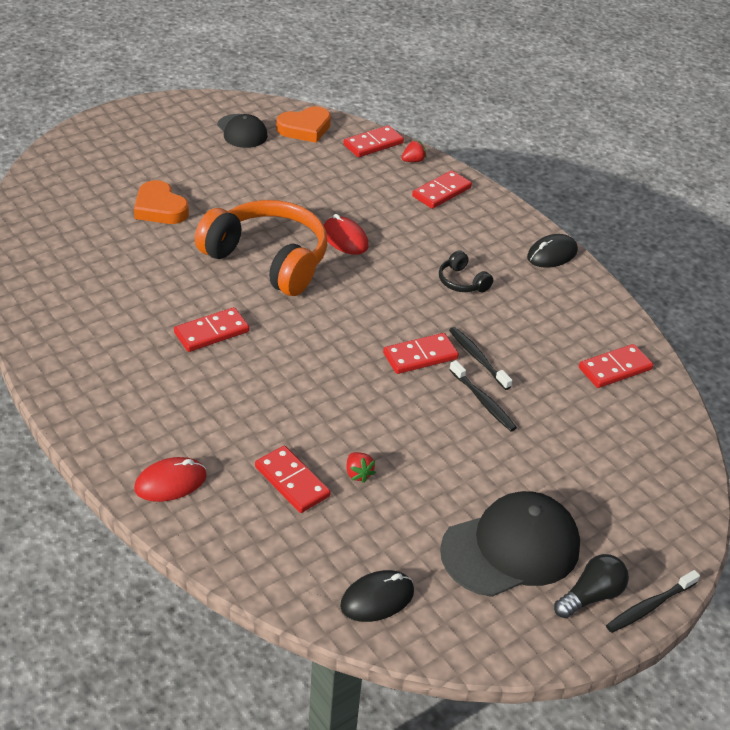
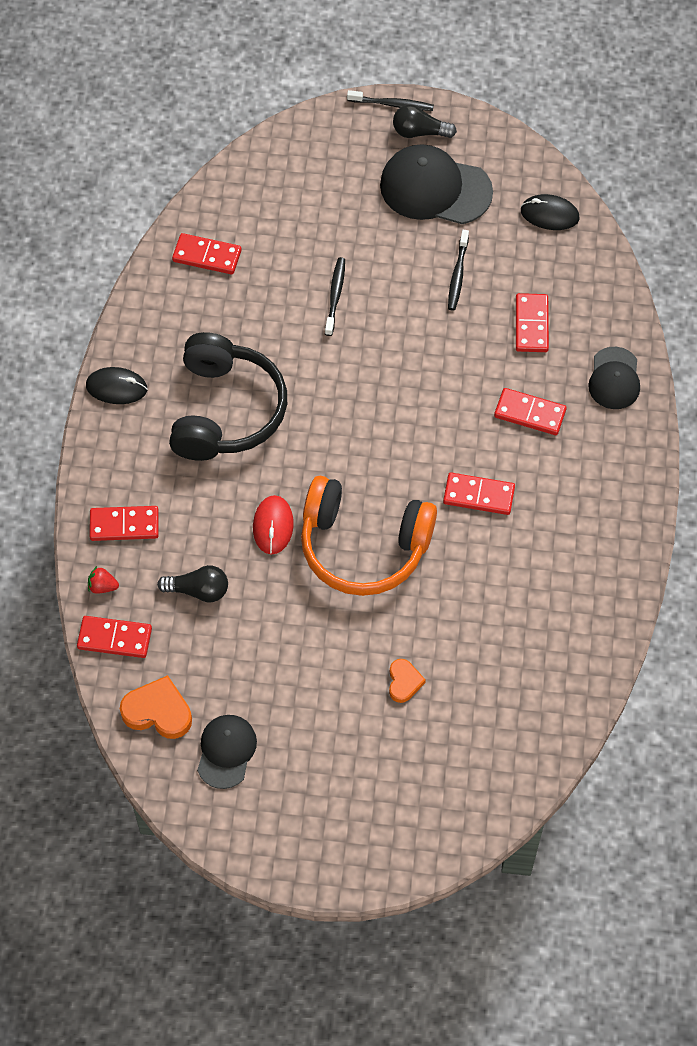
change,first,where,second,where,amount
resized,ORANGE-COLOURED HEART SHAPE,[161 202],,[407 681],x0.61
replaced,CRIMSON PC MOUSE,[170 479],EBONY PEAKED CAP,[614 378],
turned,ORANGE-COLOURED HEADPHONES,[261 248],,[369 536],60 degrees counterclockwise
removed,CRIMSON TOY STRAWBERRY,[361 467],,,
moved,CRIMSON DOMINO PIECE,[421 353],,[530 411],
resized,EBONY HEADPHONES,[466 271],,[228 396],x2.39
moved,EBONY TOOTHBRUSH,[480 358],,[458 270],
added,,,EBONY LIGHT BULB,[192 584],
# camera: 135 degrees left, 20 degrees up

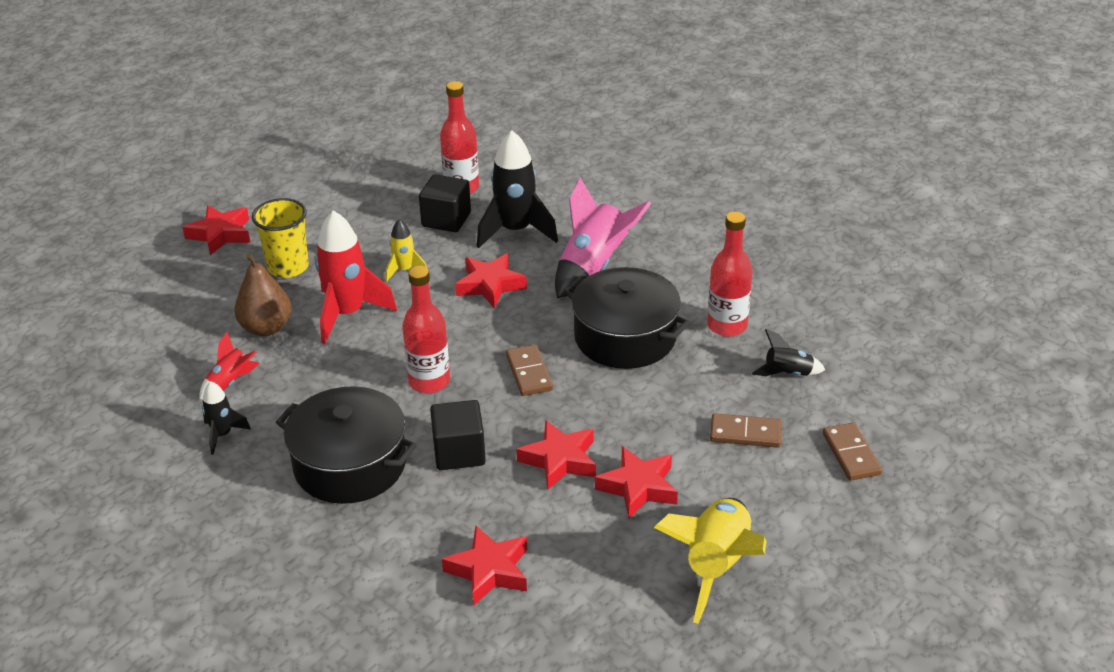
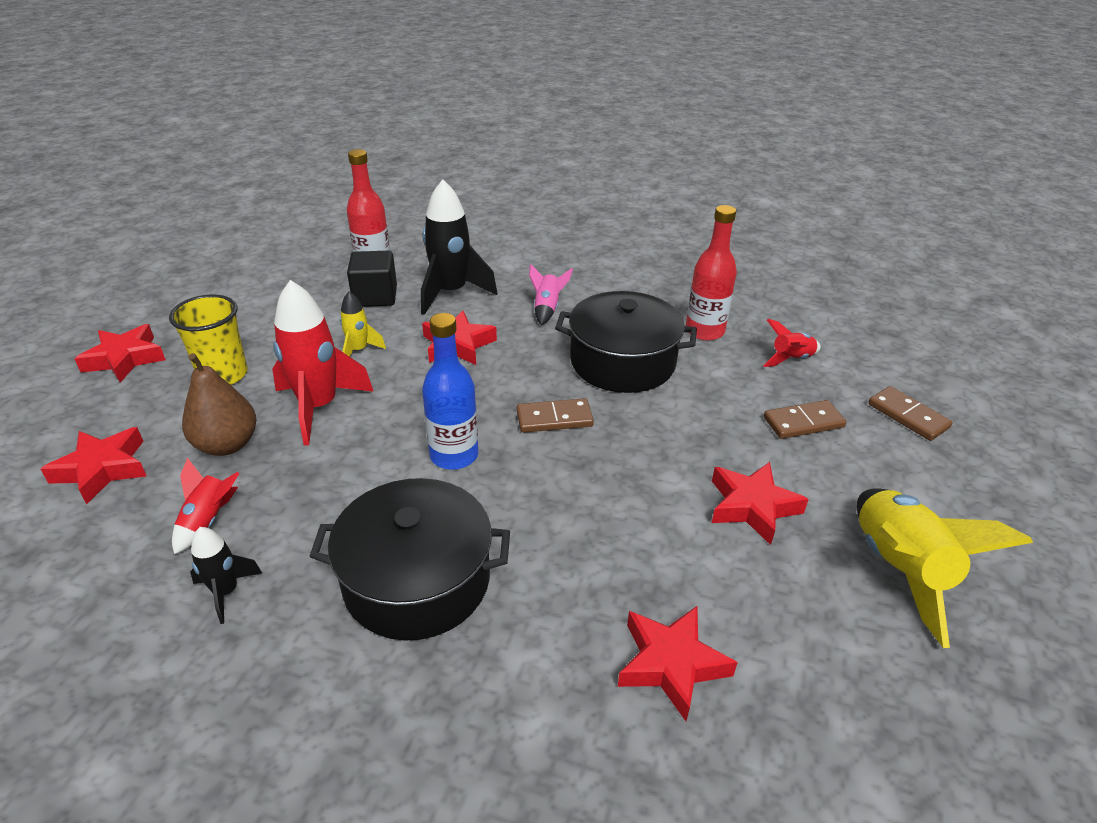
change,first,where,second,where,amount
recoloured,CRIMSON DRINK BOTTLE,[426 329],COBALT DRINK BOTTLE,[450 391],
removed,EBONY BLOCK,[458 435],,,
turned,DARK BROWN DOMINO PIECE,[529 370],,[555 415],60 degrees counterclockwise
moved,CRIMSON STAR,[556 455],,[93 465],
resized,ROSE-PINK SPACESHIP,[603 238],,[551 294],x0.52
recoloured,EBONY SPACESHIP,[788 352],CRIMSON SPACESHIP,[792 343],
# camera: 25 degrees left, 0 degrees up

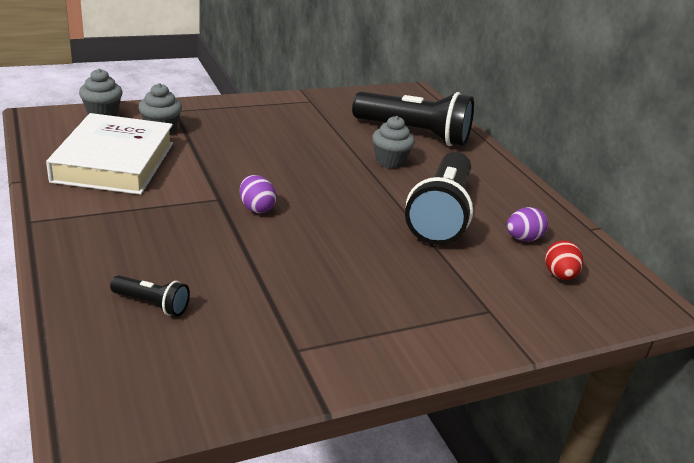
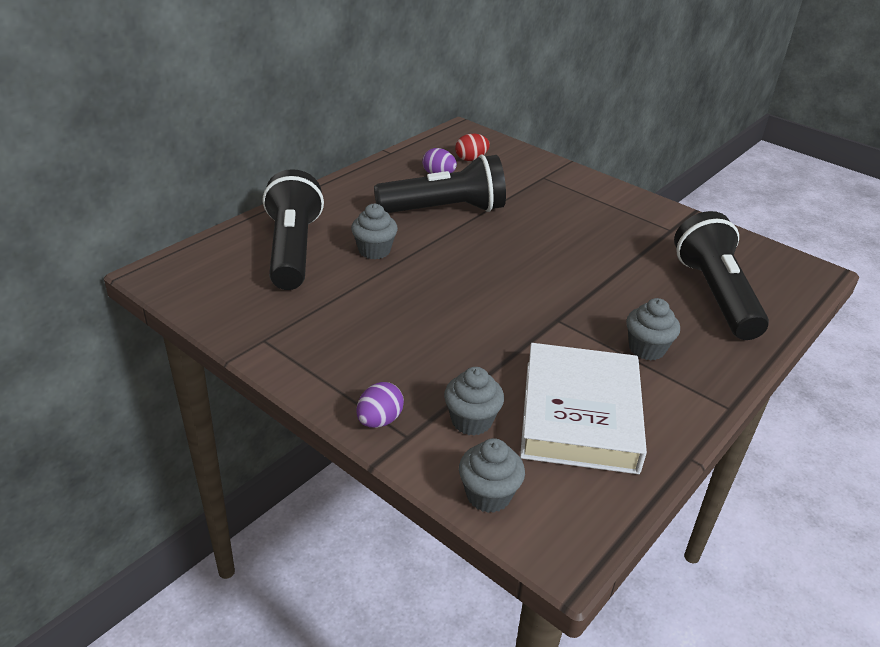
change,first,where,second,where,amount
turned,PURE WHITE BOOK,[109 154],,[583 408],60 degrees counterclockwise
resized,EBONY TORCH,[150 295],,[721 275],x2.30
moved,ROYAL PURPLE EGG,[258 194],,[380 405],
added,,,GREY CUPCAKE,[653 329],
# camera: 115 degrees left, 5 degrees up

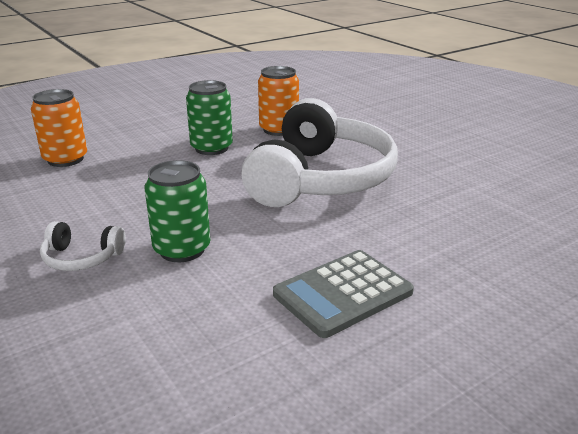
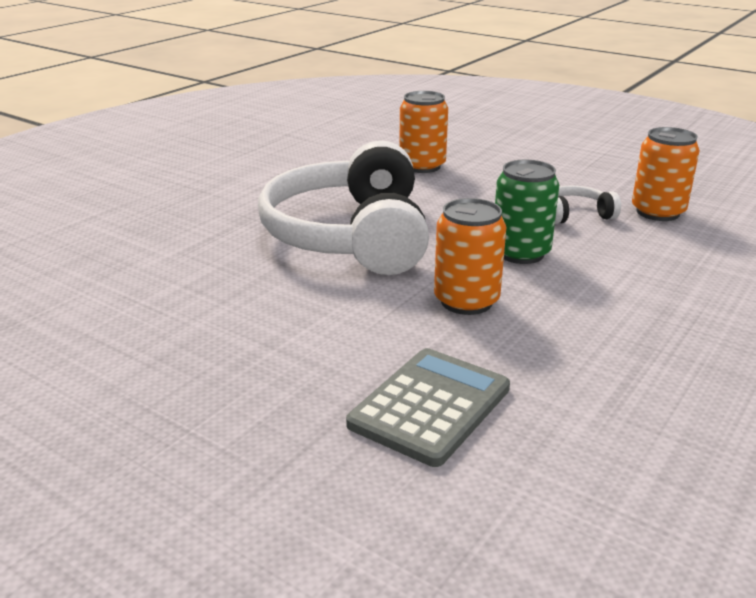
change,first,where,second,where,amount
moved,PURE WHITE HEADPHONES,[83 246],,[588 205],
recoloured,EMERALD CAN,[177 211],ORANGE-COLOURED CAN,[423 132],
moved,GREY ADDING MACHINE,[343 294],,[428 407],
# camera: 160 degrees right, 0 degrees up

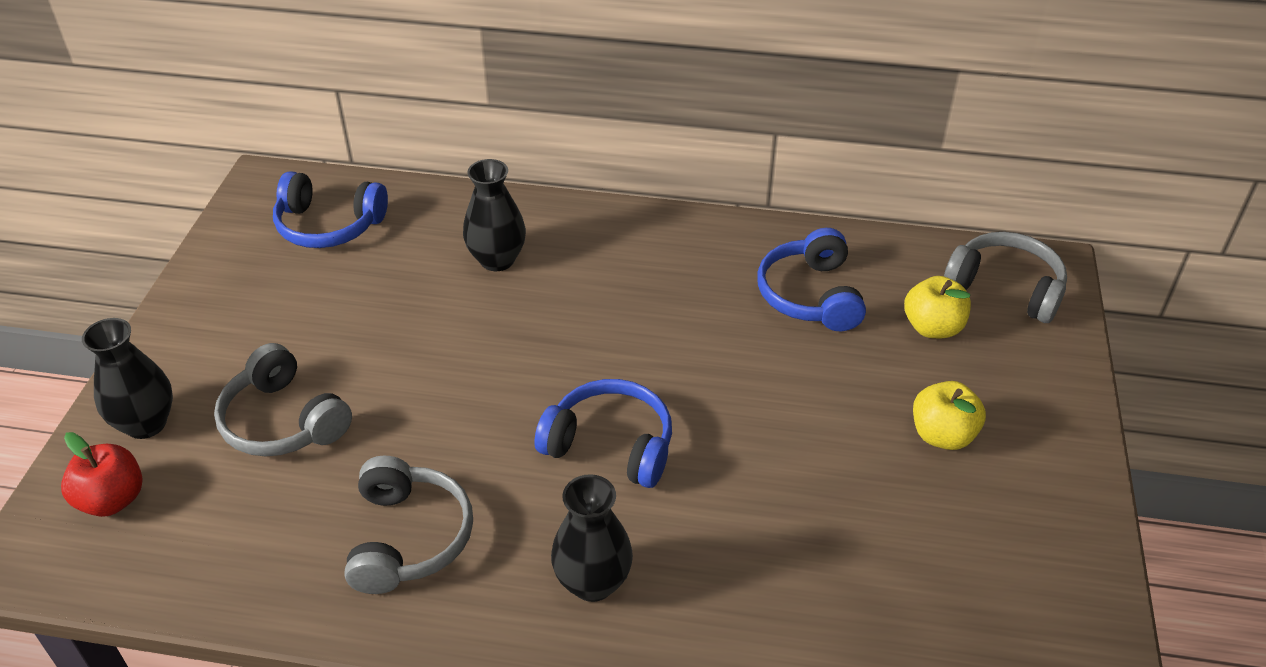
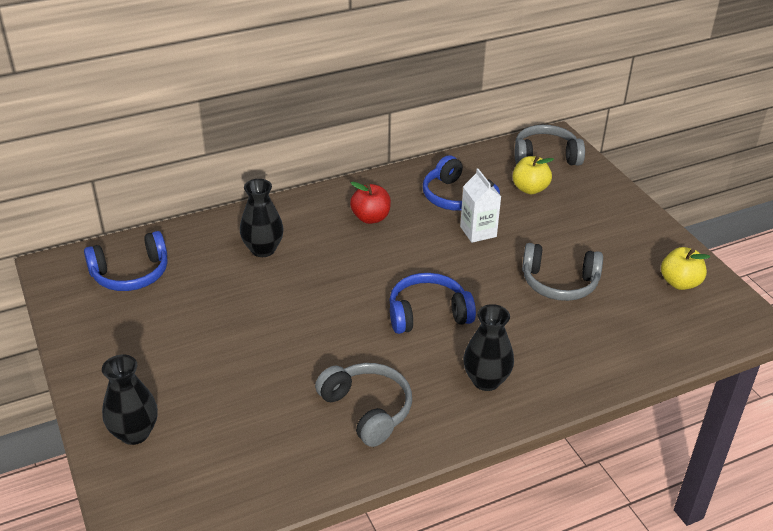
change,first,where,second,where,amount
moved,CRIMSON TOY APPLE,[102 474],,[370 203],
moved,GREY HEADPHONES,[283 399],,[562 272],
moved,YELLOW TOY APPLE,[949 415],,[685 268],
added,,,PURE WHITE JUICE CARTON,[480 205],
# camera: 35 degrees left, 5 degrees down

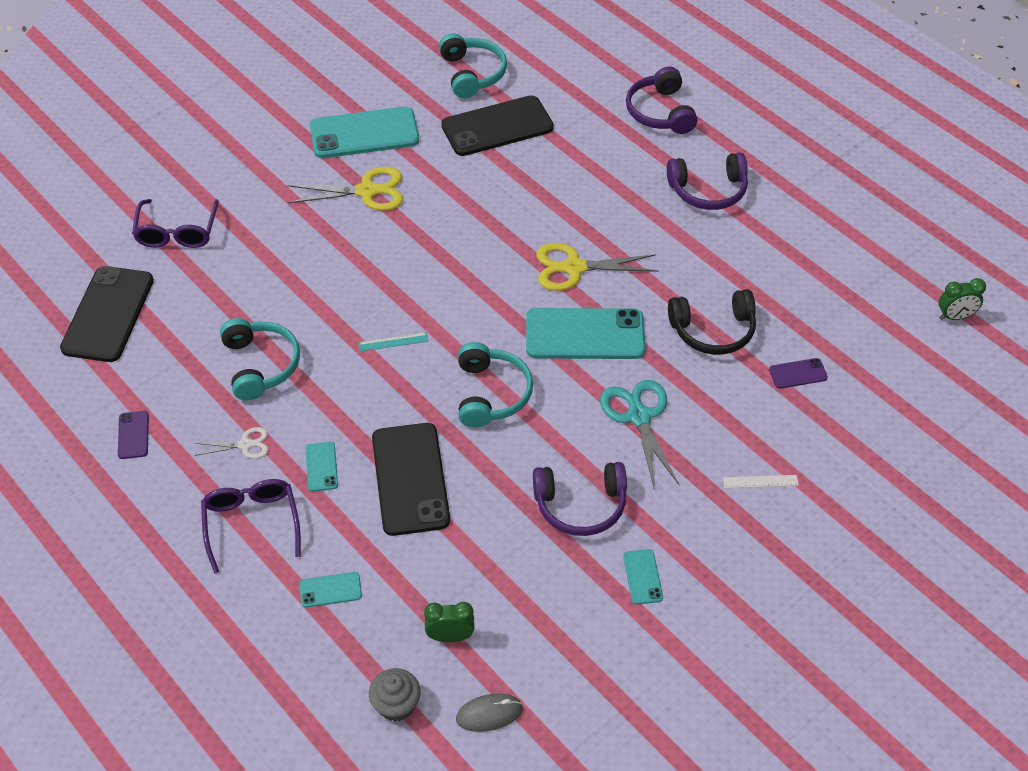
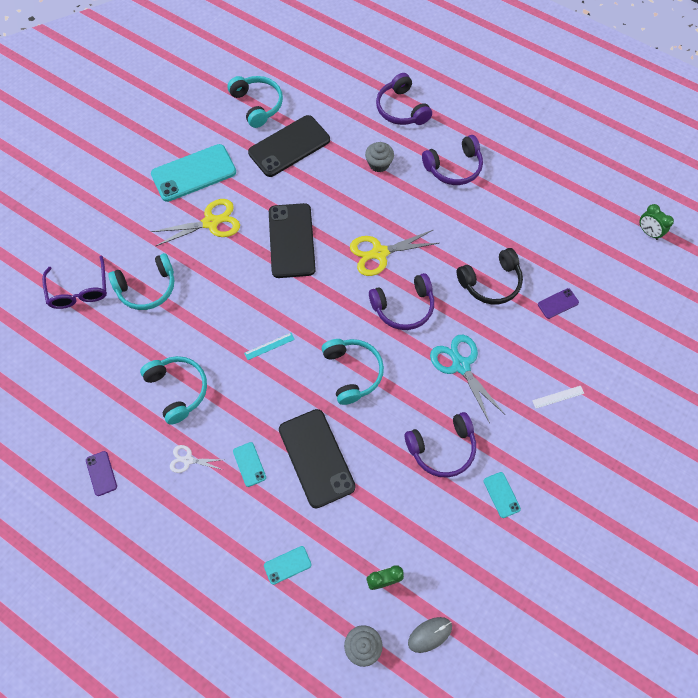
change,first,where,second,where,amount
moved,EBONY PHONE,[107 314],,[292 240],
turned,PURE WHITE SHEARS,[231 443],,[197 459],150 degrees counterclockwise
removed,ROYAL PURPLE GLASSES,[251 526],,,
replaced,TEAL PHONE,[585 333],ROYAL PURPLE HEADPHONES,[401 301],
turned,EMERALD CLOCK,[962 299],,[656 222],75 degrees clockwise
added,,,TEAL HEADPHONES,[141 281],
added,,,GREY CUPCAKE,[379 157],
# camera: 15 degrees left, 15 degrees up

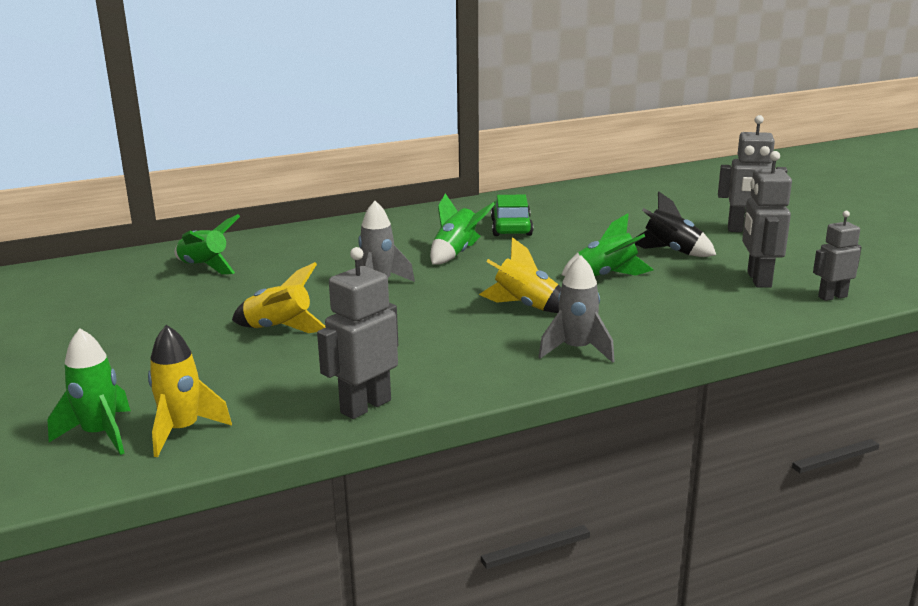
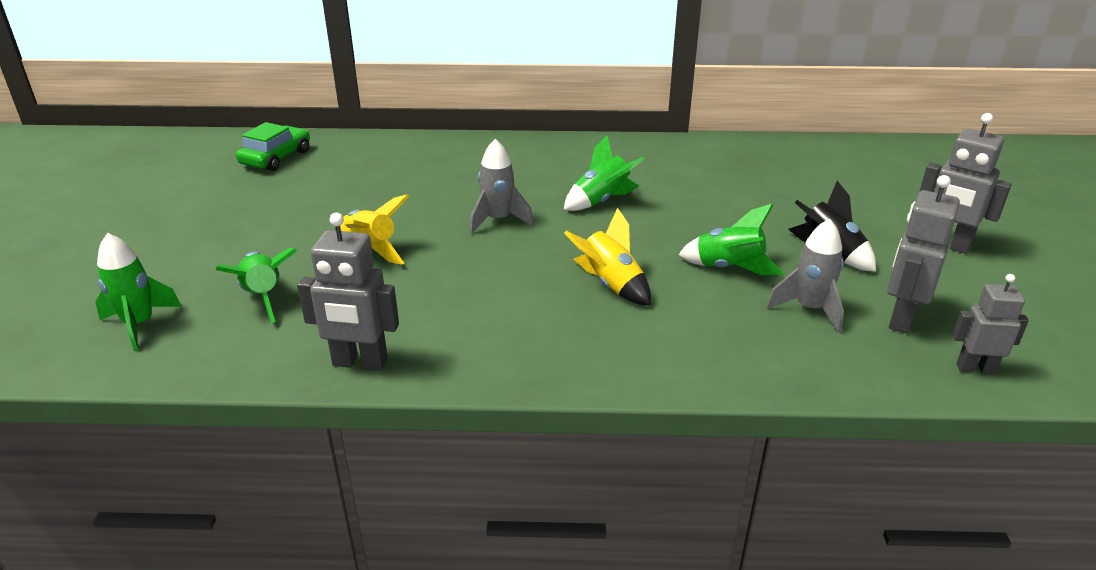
change,first,where,second,where,amount
removed,YELLOW SPACESHIP,[190 391],,,
moved,EMERALD SPACESHIP,[207 244],,[256 285],
turned,GREY ROBOT,[357 333],,[348 292],150 degrees counterclockwise
moved,EMERALD CAR,[512 215],,[273 146],
moved,GREY SPACESHIP,[577 309],,[805 276],
# camera: 25 degrees right, 10 degrees up

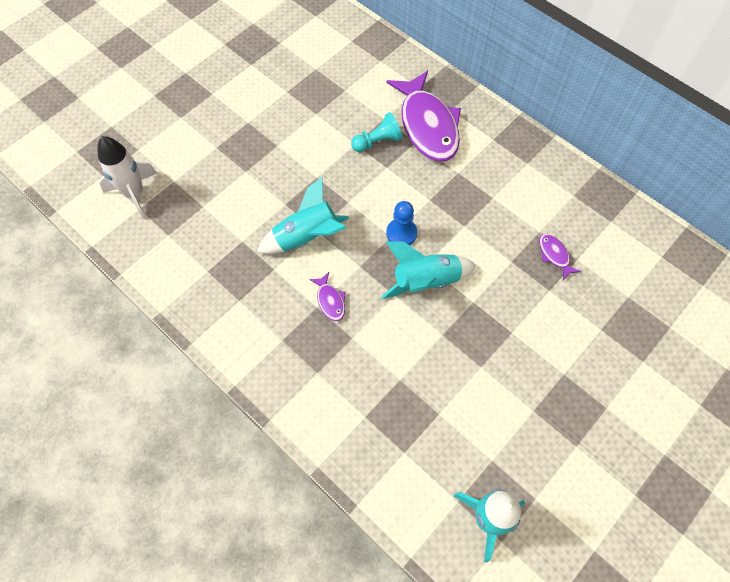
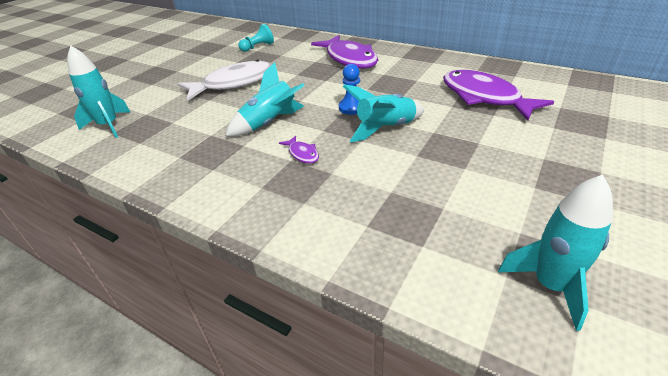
change,first,where,second,where,amount
recoloured,PURE WHITE SPACESHIP,[127 177],TEAL SPACESHIP,[98 92],
moved,TEAL CHESS PAWN,[376 132],,[256 38],
resized,ROYAL PURPLE FISH,[560 257],,[498 95],x2.39
added,,,PURE WHITE FISH,[225 79],
# camera: 10 degrees left, 25 degrees down

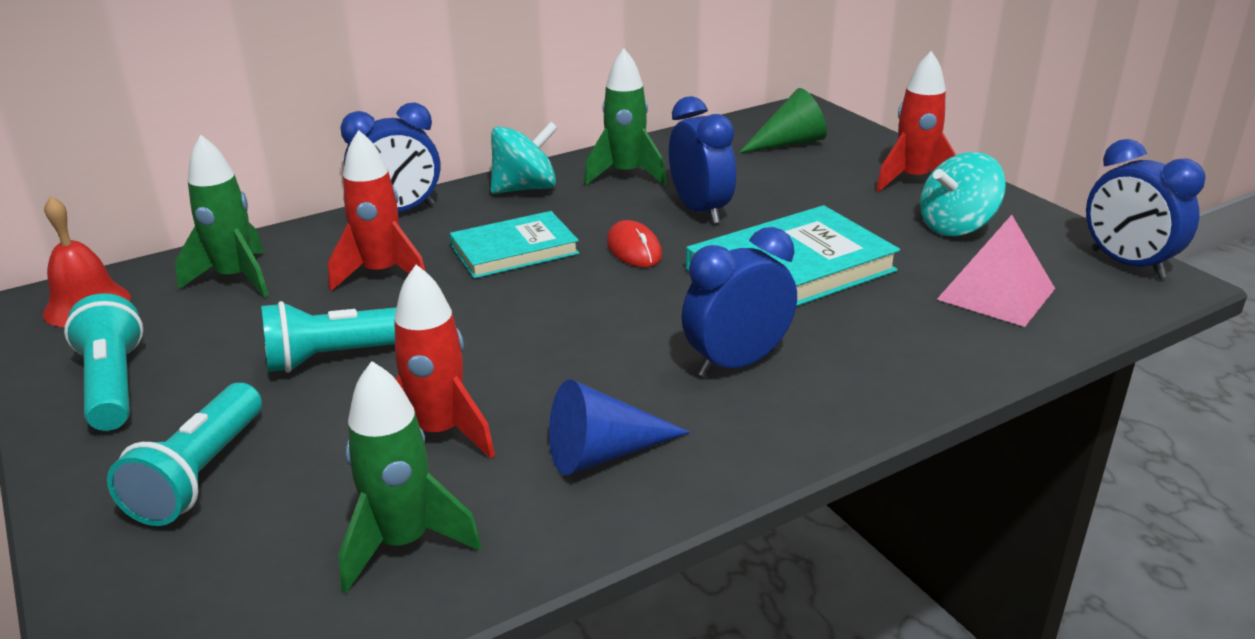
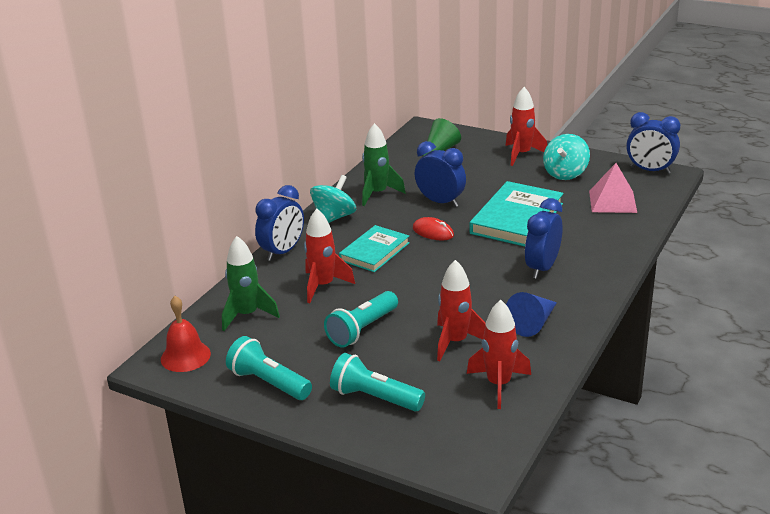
change,first,where,second,where,amount
turned,TEAL TORCH,[184 454],,[377 382],135 degrees clockwise
recoloured,EMERALD SPACESHIP,[410 477],CRIMSON SPACESHIP,[499 354],
# camera: 30 degrees left, 0 degrees up

